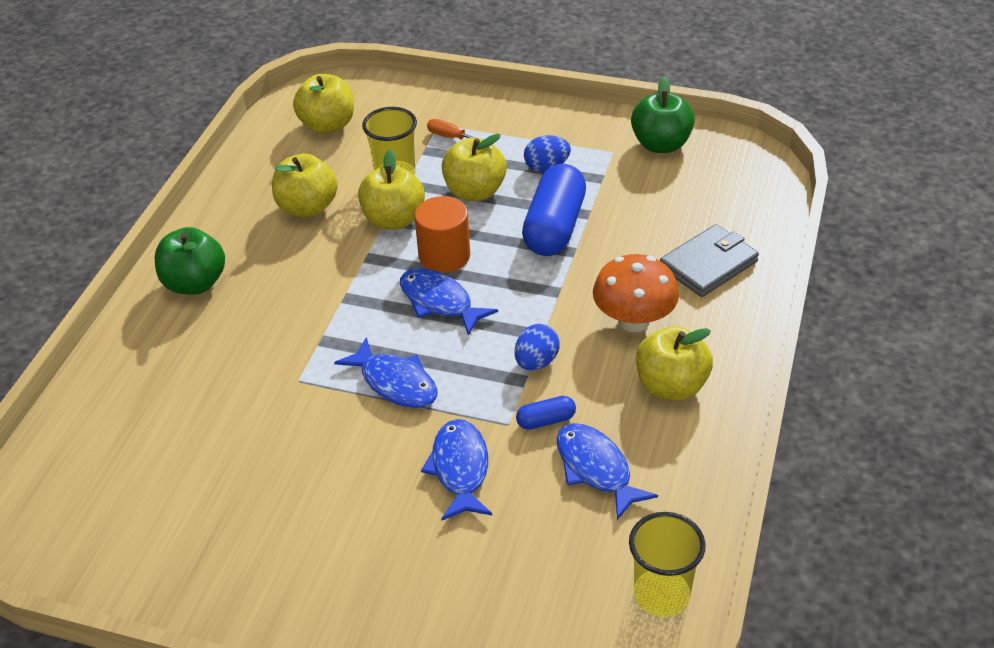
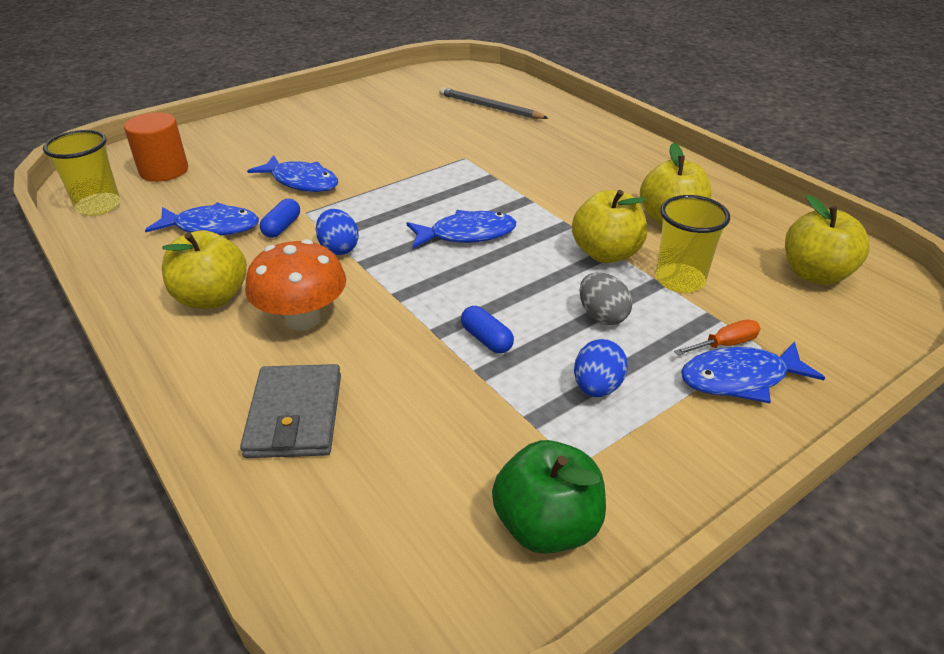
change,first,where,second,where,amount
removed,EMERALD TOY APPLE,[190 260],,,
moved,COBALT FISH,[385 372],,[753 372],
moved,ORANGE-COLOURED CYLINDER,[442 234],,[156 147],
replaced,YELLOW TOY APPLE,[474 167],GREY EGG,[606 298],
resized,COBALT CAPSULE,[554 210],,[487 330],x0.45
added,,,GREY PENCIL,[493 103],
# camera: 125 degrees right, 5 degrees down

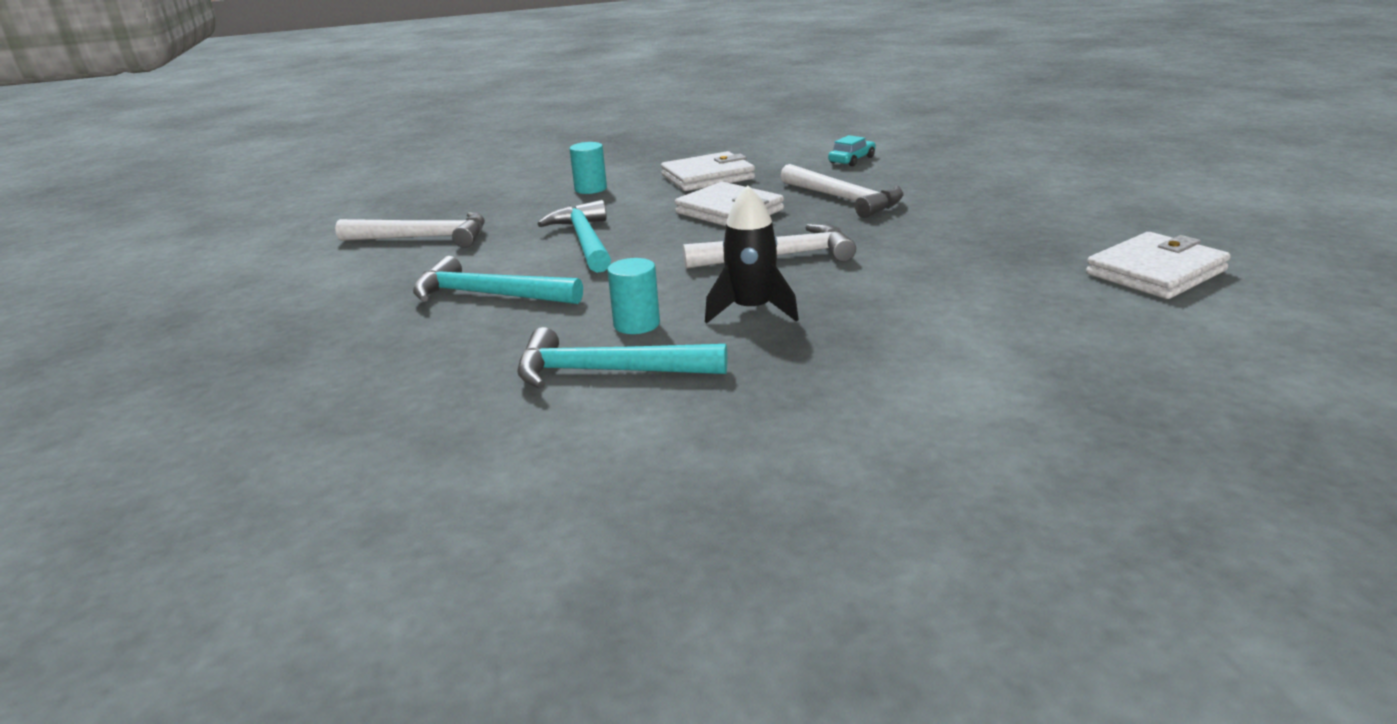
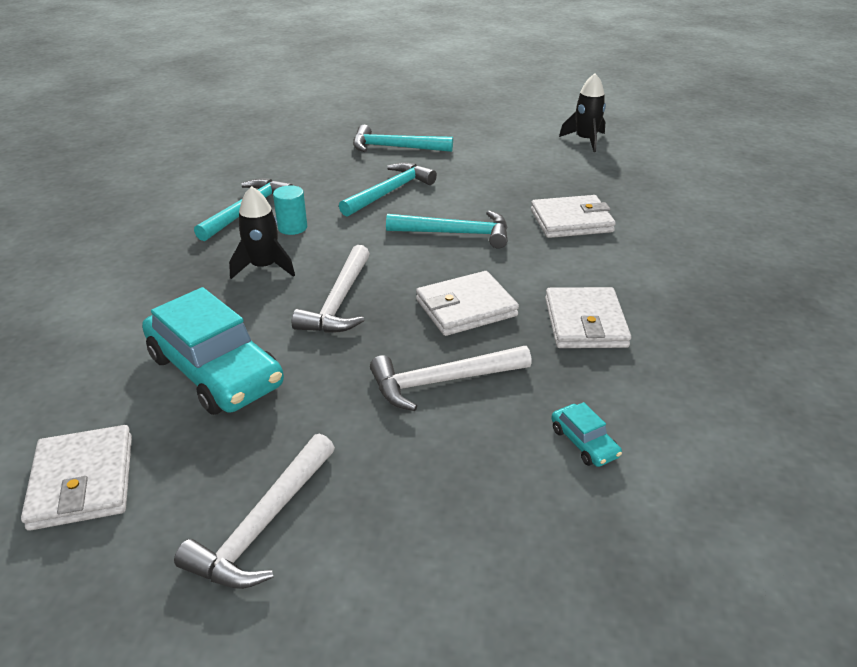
change,first,where,second,where,amount
moved,PURE WHITE CARPENTER'S HAMMER,[410 230],,[254 511],
removed,TEAL CYLINDER,[588 168],,,
added,,,TEAL CAR,[213 351],
added,,,TEAL CARPENTER'S HAMMER,[403 138],
added,,,PURE WHITE BILLFOLD,[573 216],
added,,,EBONY SPACESHIP,[582 112],
# camera: 110 degrees right, 10 degrees up

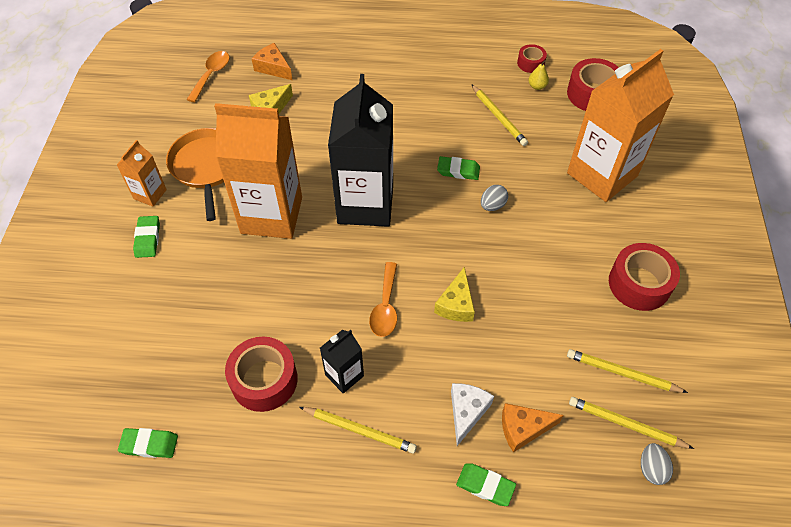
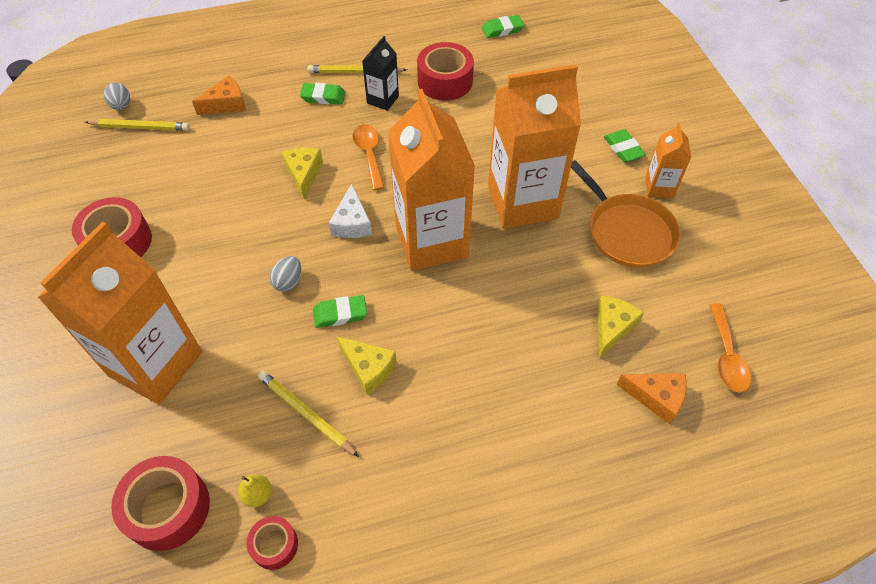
change,first,where,second,where,amount
recoloured,EBONY JUICE CARTON,[360 150],ORANGE-COLOURED JUICE CARTON,[431 180],
moved,PURE WHITE CHEESE,[472 414],,[350 211],
moved,EMERALD PENCIL ERASER,[486 484],,[323 93],
removed,YELLOW PENCIL,[627 371],,,
added,,,YELLOW CHEESE,[366 365],
# camera: 160 degrees right, 0 degrees up

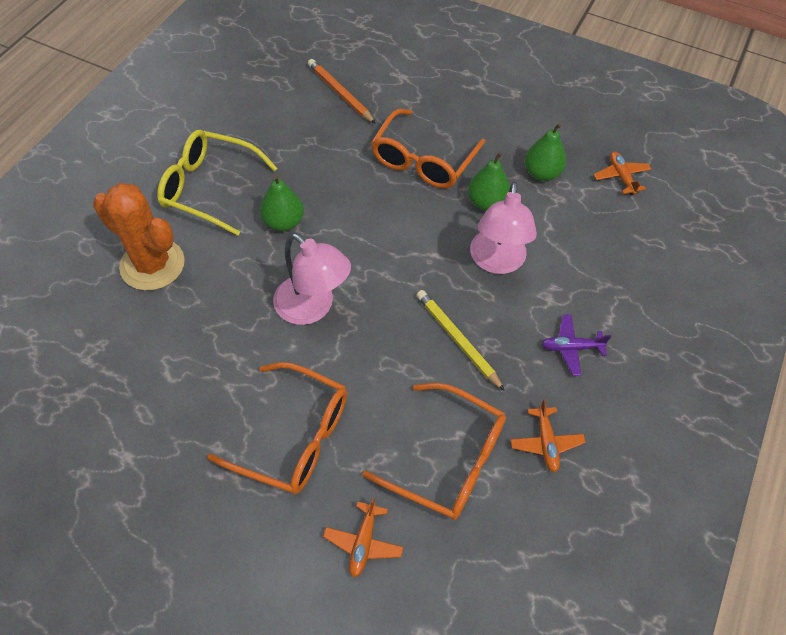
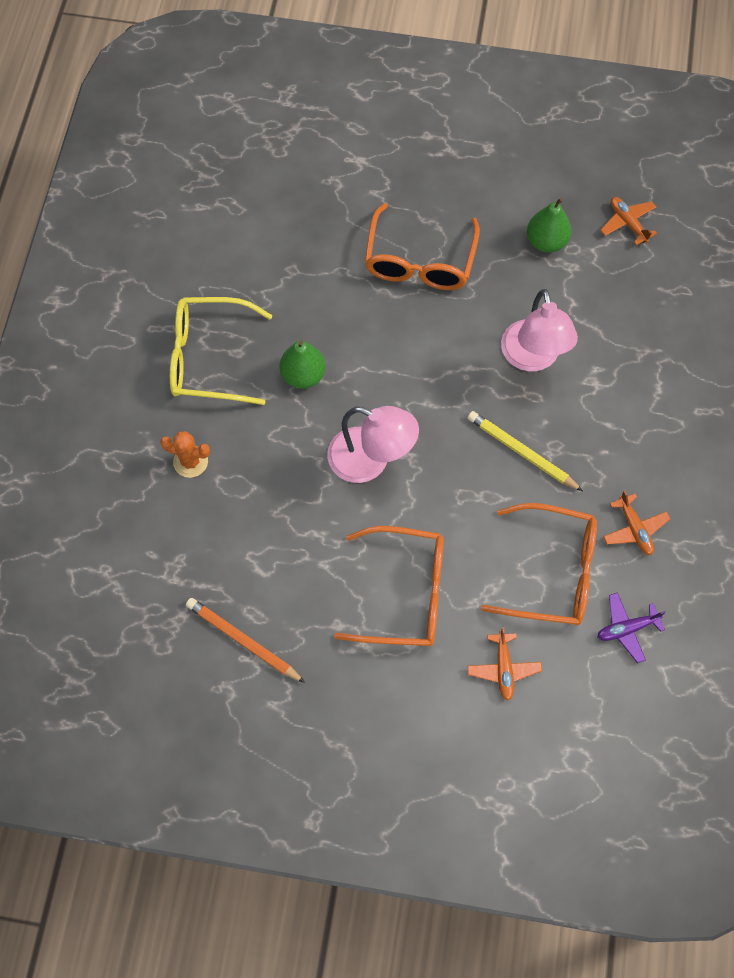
change,first,where,second,where,amount
resized,ORANGE-COLOURED CACTUS,[139 237],,[185 454],x0.52
moved,ORANGE-COLOURED PENCIL,[342 91],,[245 640],
removed,EMERALD PEAR FRUIT,[489 181],,,
moved,ROYAL PURPLE TOY PLANE,[576 345],,[631 627],
# camera: 15 degrees left, 10 degrees up

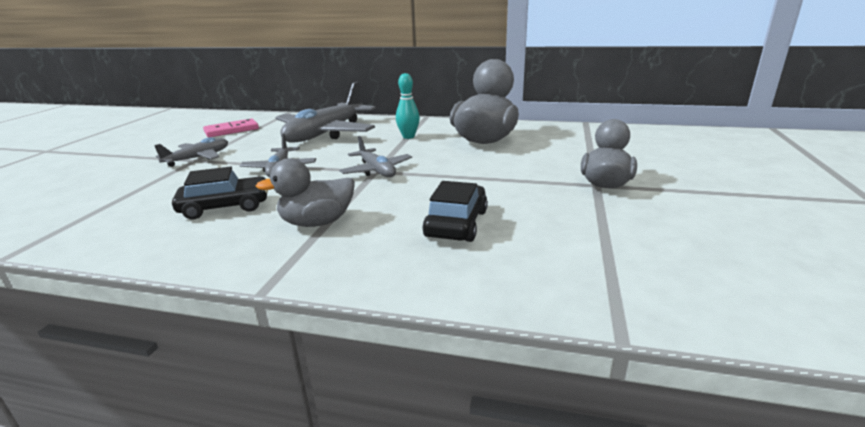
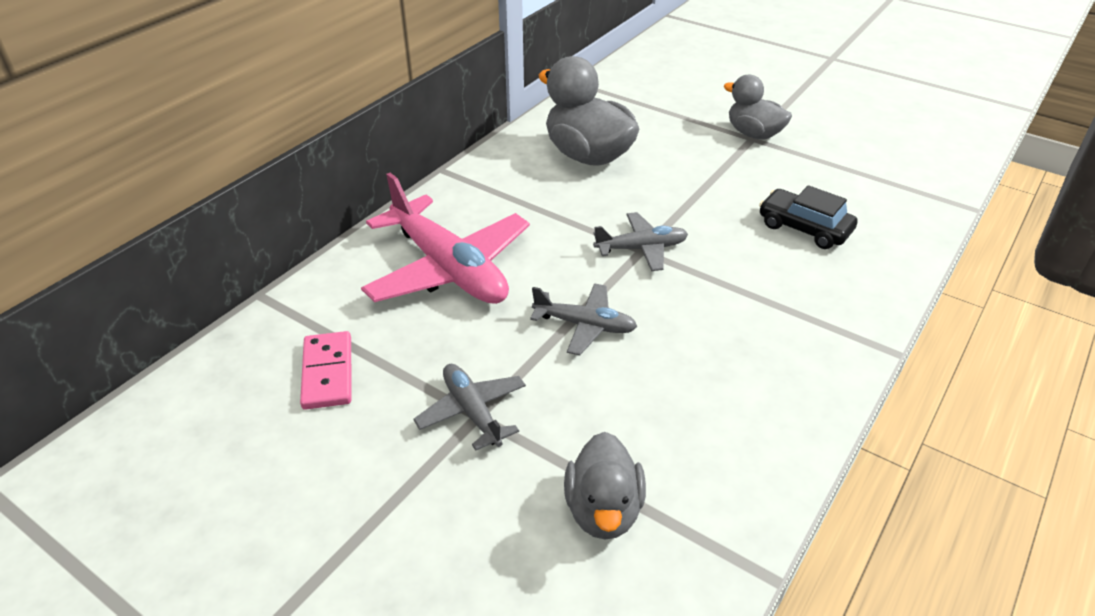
change,first,where,second,where,amount
removed,EBONY CAR,[220 193],,,
moved,GREY RUBBER DUCK,[305 192],,[605 486],
recoloured,GREY TOY PLANE,[325 112],ROSE-PINK TOY PLANE,[445 238],
removed,TEAL BOWLING PIN,[408 106],,,
# camera: 70 degrees left, 15 degrees up

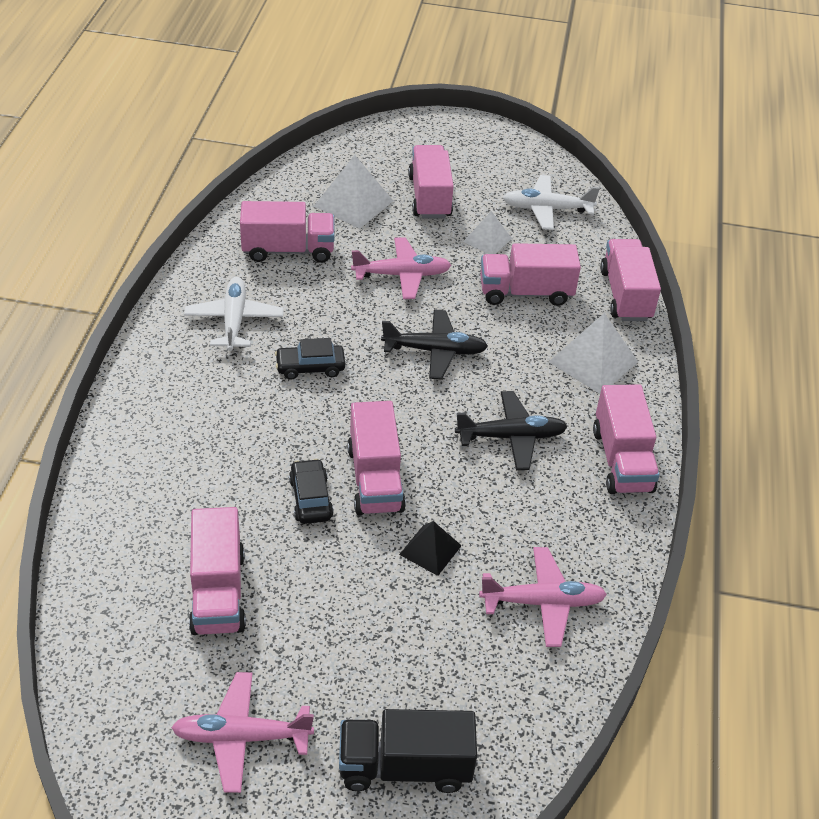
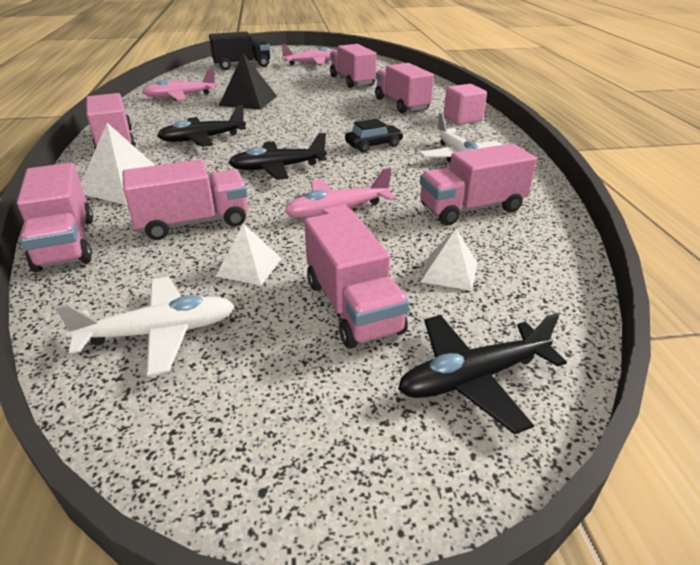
change,first,where,second,where,amount
removed,EBONY CAR,[311 491],,,
resized,PURE WHITE SOLID PYRAMID,[353 192],,[449 260],x0.61
moved,ROSE-PINK TRUCK,[376 458],,[404 88],
resized,EBONY SOLID PYRAMID,[430 548],,[248 81],x1.64
added,,,EBONY TOY PLANE,[482 373],
added,,,ROSE-PINK BLOCK,[465 104],
# camera: 165 degrees right, 10 degrees down

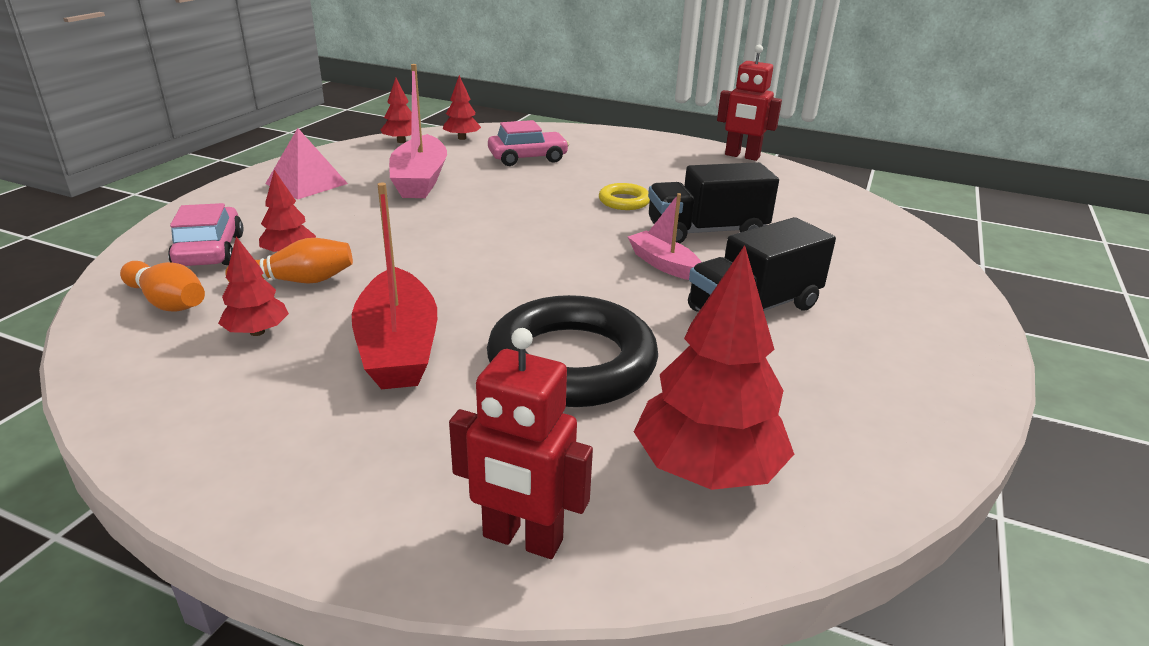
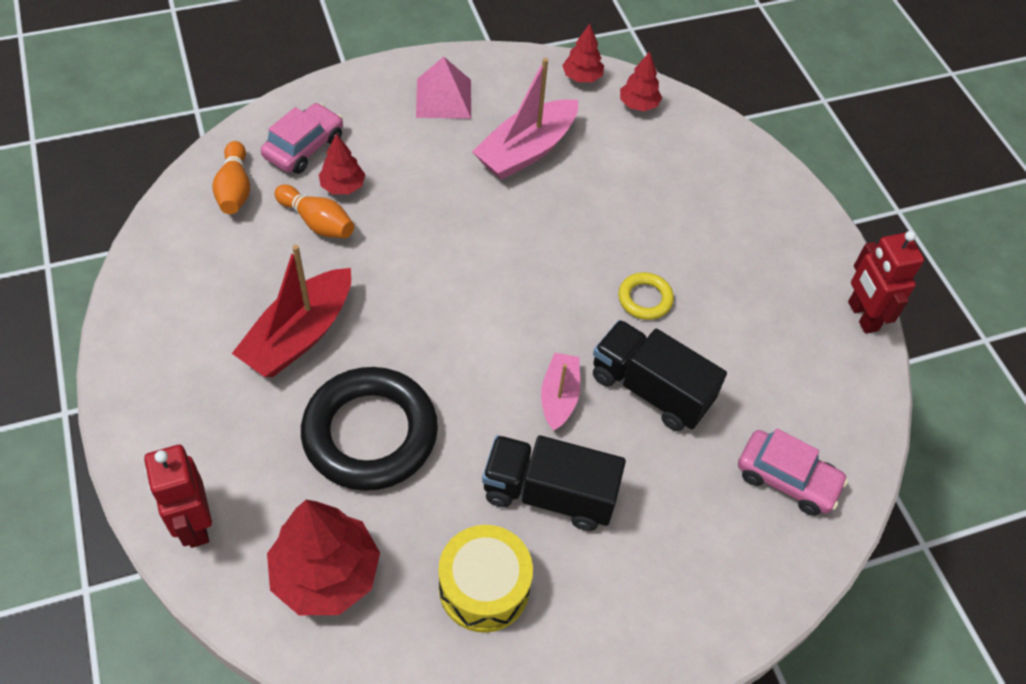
change,first,where,second,where,amount
removed,CRIMSON TREE,[253 286],,,
moved,ROSE-PINK CAR,[528 143],,[793 472],
added,,,YELLOW DRUM,[485 579],
# camera: 45 degrees right, 25 degrees up

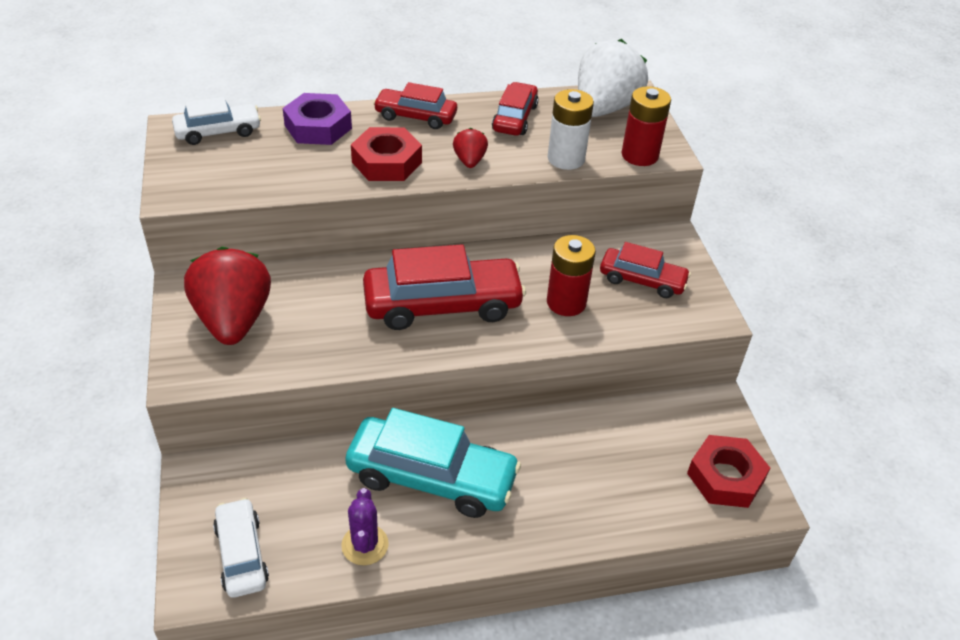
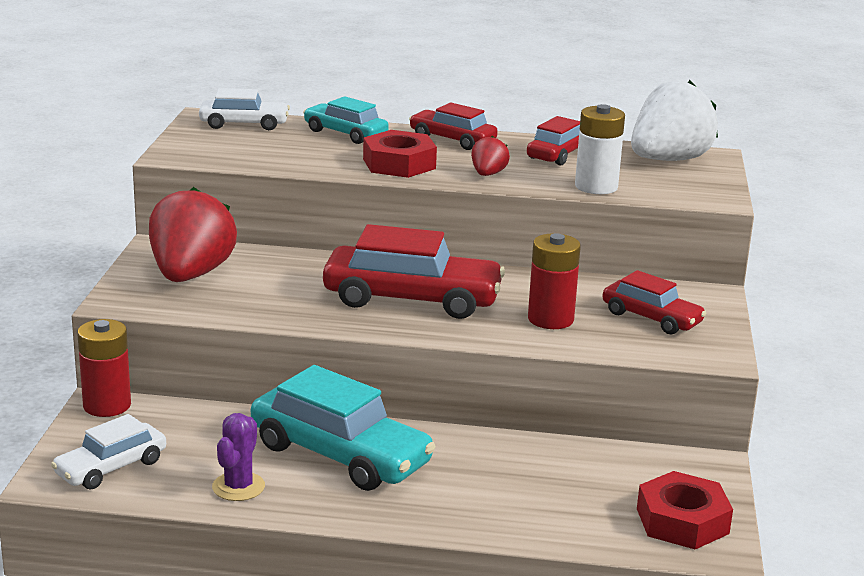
change,first,where,second,where,amount
turned,PURE WHITE CAR,[241 548],,[108 451],135 degrees counterclockwise
replaced,ROYAL PURPLE HEX NUT,[317 119],TEAL CAR,[346 120],
moved,CRIMSON BATTERY,[646 126],,[104 368],
# camera: 20 degrees right, 20 degrees down

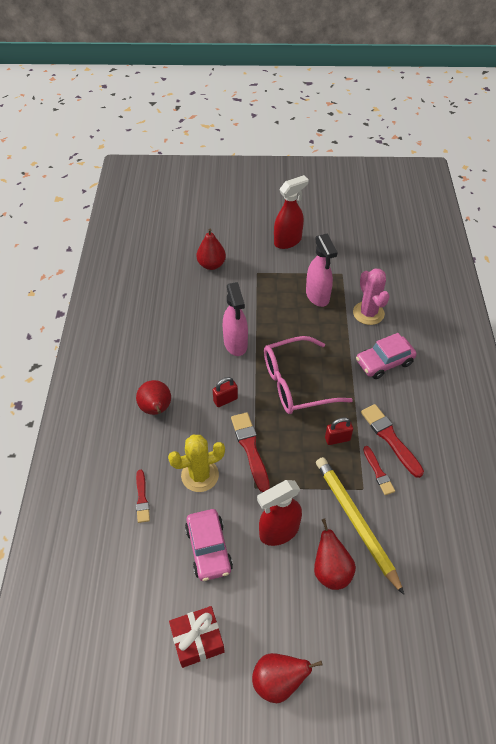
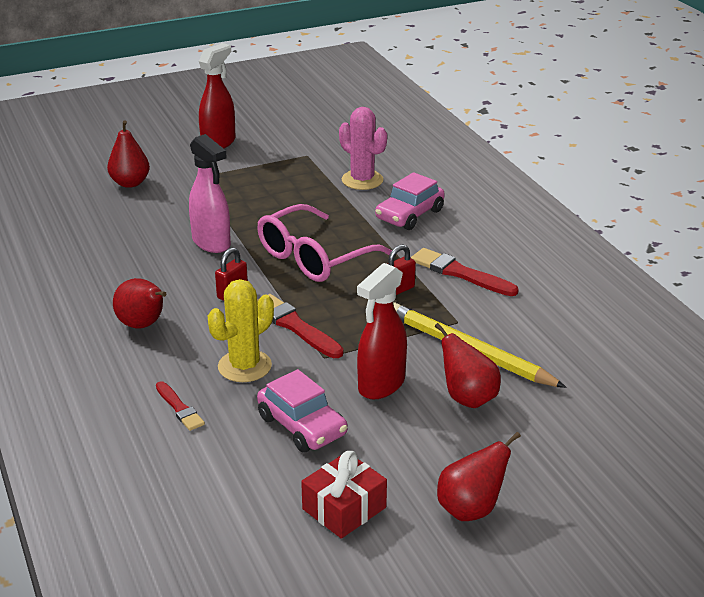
change,first,where,second,where,amount
removed,ROSE-PINK SPRAY CLEANER,[322 270],,,
removed,CRIMSON PAINT BRUSH,[379 470],,,
# camera: 25 degrees left, 20 degrees down

